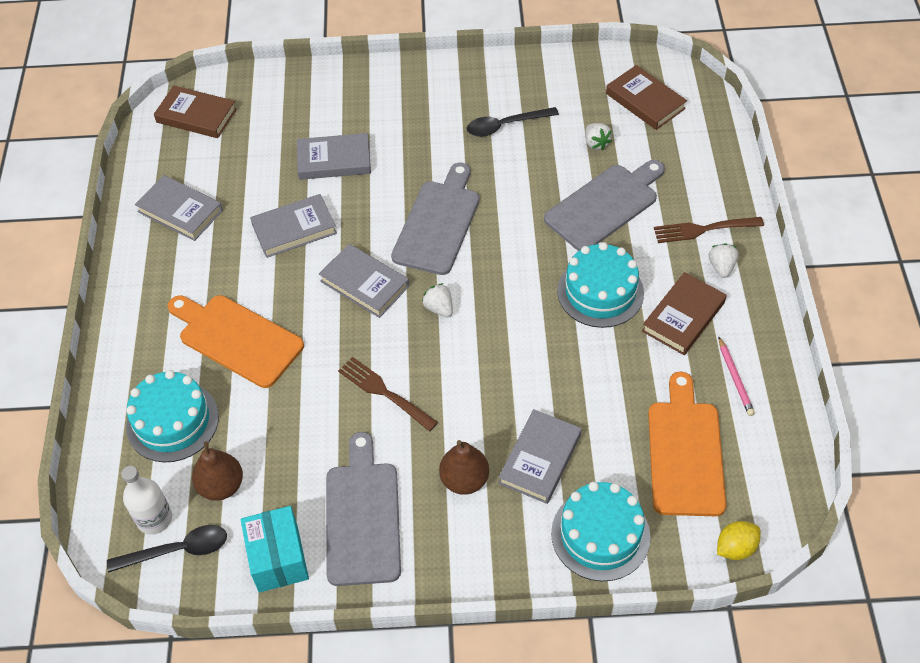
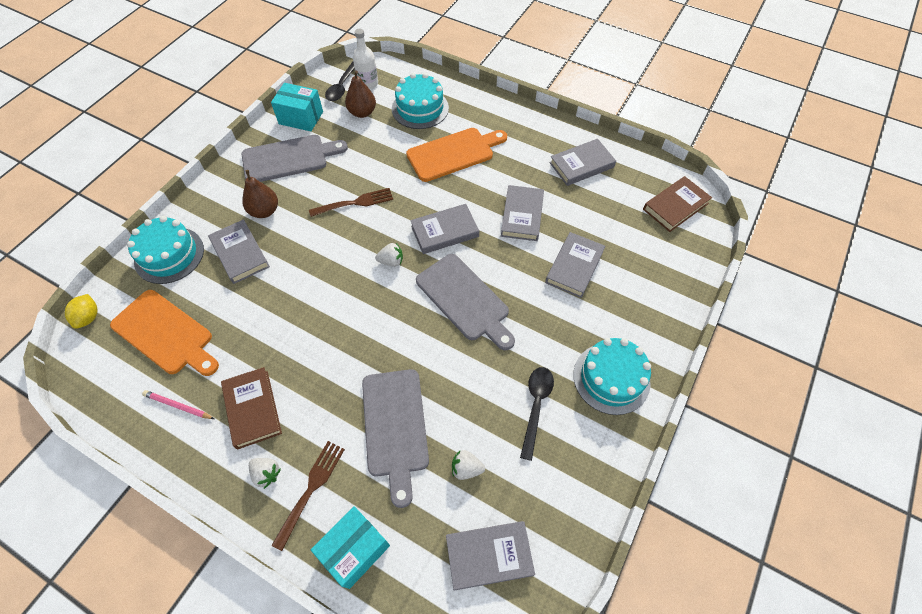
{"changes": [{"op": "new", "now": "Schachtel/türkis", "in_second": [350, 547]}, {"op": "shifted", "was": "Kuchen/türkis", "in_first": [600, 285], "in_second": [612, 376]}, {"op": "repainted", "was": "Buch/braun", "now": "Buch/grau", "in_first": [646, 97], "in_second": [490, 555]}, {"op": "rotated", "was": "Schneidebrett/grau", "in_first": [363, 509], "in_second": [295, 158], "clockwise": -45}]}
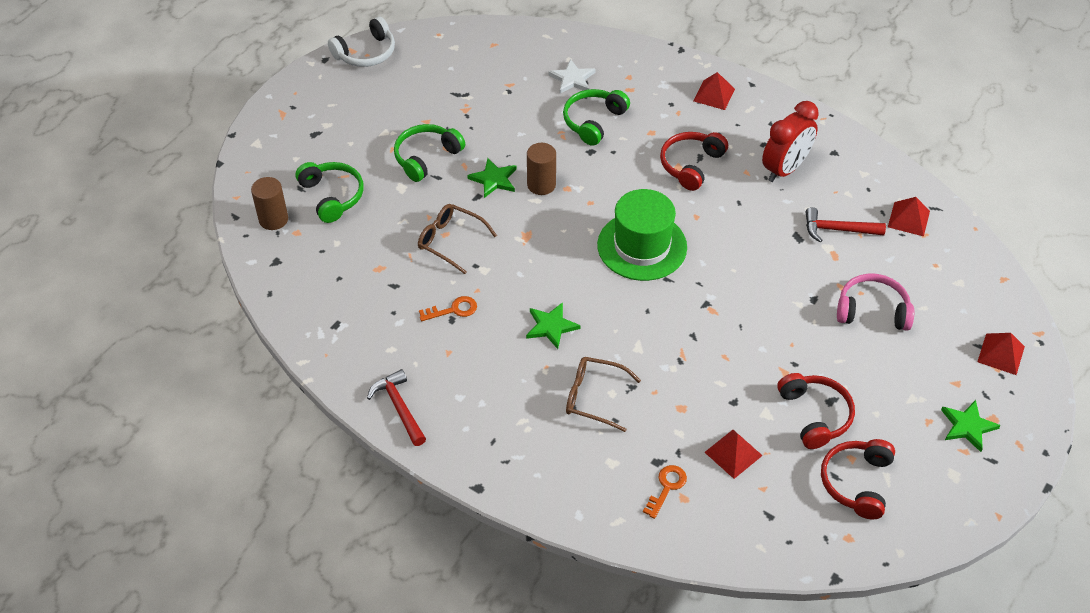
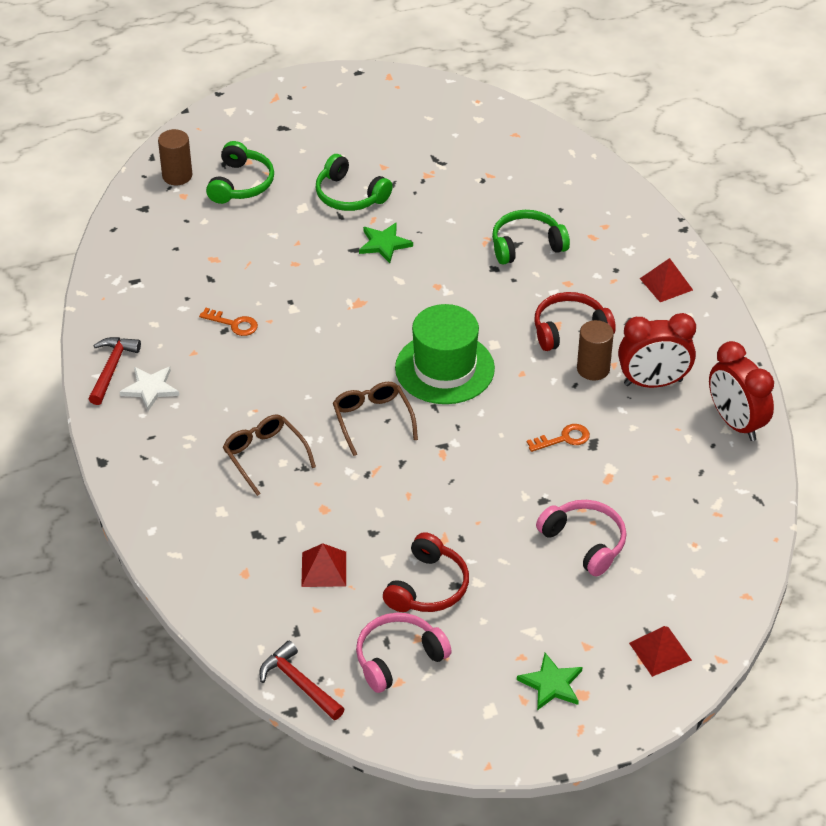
{"changes": [{"op": "gone", "was": "Kopfhörer/weiß", "in_first": [361, 41]}, {"op": "gone", "was": "Stern/grün", "in_first": [553, 325]}, {"op": "gone", "was": "Pyramide/rot", "in_first": [909, 216]}, {"op": "new", "now": "Wecker/rot", "in_second": [741, 391]}, {"op": "shifted", "was": "Brille/braun", "in_first": [457, 239], "in_second": [375, 419]}, {"op": "shifted", "was": "Vollzylinder/braun", "in_first": [541, 169], "in_second": [595, 350]}, {"op": "shifted", "was": "Stern/weiß", "in_first": [572, 76], "in_second": [149, 389]}, {"op": "shifted", "was": "Schlüssel/orange", "in_first": [665, 492], "in_second": [558, 438]}, {"op": "shifted", "was": "Hammer/rot", "in_first": [846, 225], "in_second": [301, 680]}, {"op": "repainted", "was": "Kopfhörer/rot", "now": "Kopfhörer/rosa", "in_first": [858, 479], "in_second": [404, 653]}, {"op": "rotated", "was": "Kopfhörer/grün", "in_first": [429, 153], "in_second": [354, 182], "clockwise": -135}]}
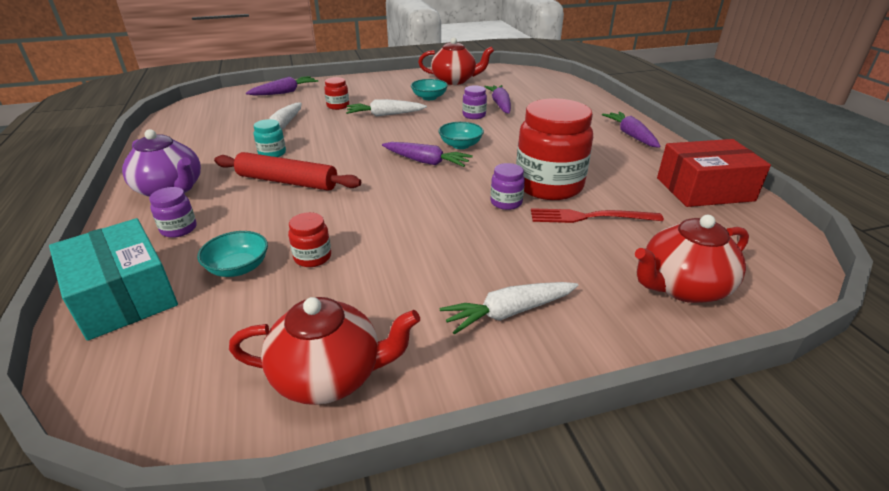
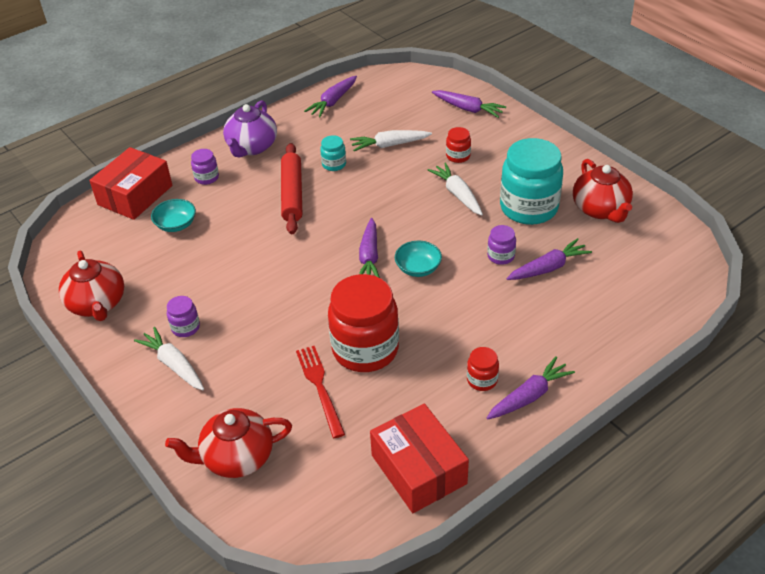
{"changes": [{"op": "new", "now": "Karotte/lila", "in_second": [330, 97]}, {"op": "shifted", "was": "Einmachglas/rot", "in_first": [309, 239], "in_second": [483, 369]}, {"op": "shifted", "was": "Einmachglas/lila", "in_first": [508, 186], "in_second": [183, 316]}, {"op": "swapped", "was": "Schüssel/türkis", "now": "Einmachglas/türkis", "in_first": [429, 89], "in_second": [531, 181]}, {"op": "repainted", "was": "Schachtel/türkis", "now": "Schachtel/rot", "in_first": [113, 279], "in_second": [130, 183]}, {"op": "rotated", "was": "Teekanne/rot", "in_first": [692, 259], "in_second": [228, 443], "clockwise": -60}]}
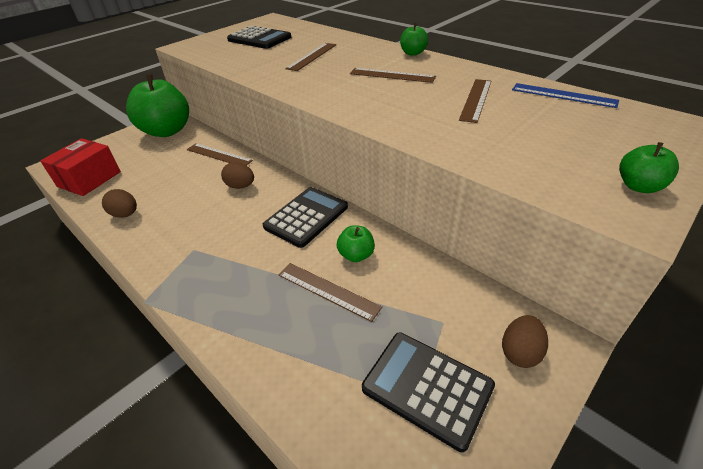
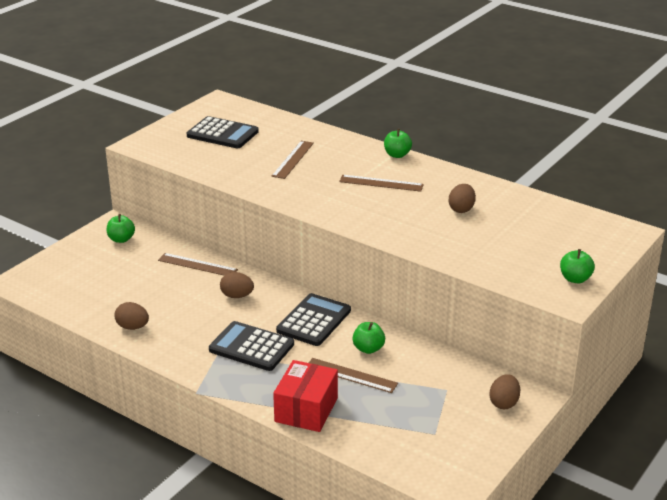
{"changes": [{"op": "gone", "was": "Lineal/blau", "in_first": [565, 95]}, {"op": "shifted", "was": "Schachtel/rot", "in_first": [80, 167], "in_second": [305, 396]}, {"op": "shifted", "was": "Taschenrechner/schwarz", "in_first": [428, 392], "in_second": [251, 346]}, {"op": "swapped", "was": "Lineal/braun", "now": "Ei/braun", "in_first": [475, 101], "in_second": [462, 198]}, {"op": "scaled", "was": "Apfel/grün", "in_first": [157, 105], "in_second": [121, 228], "ratio": 0.44}]}
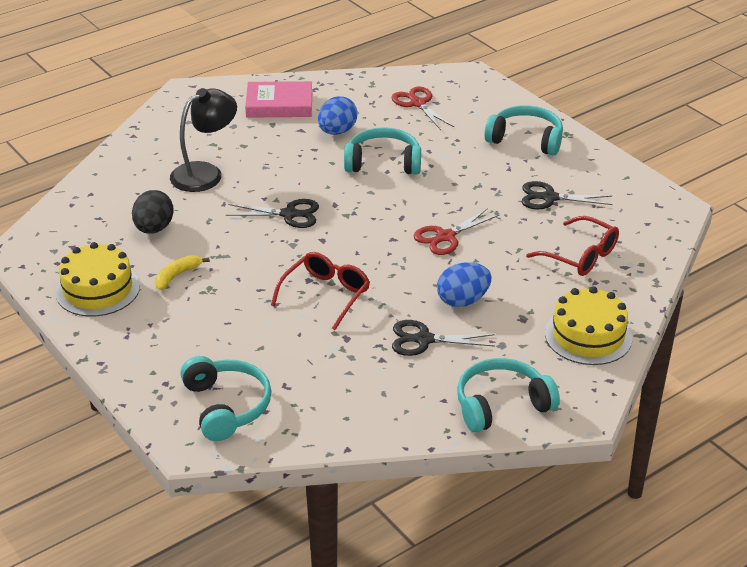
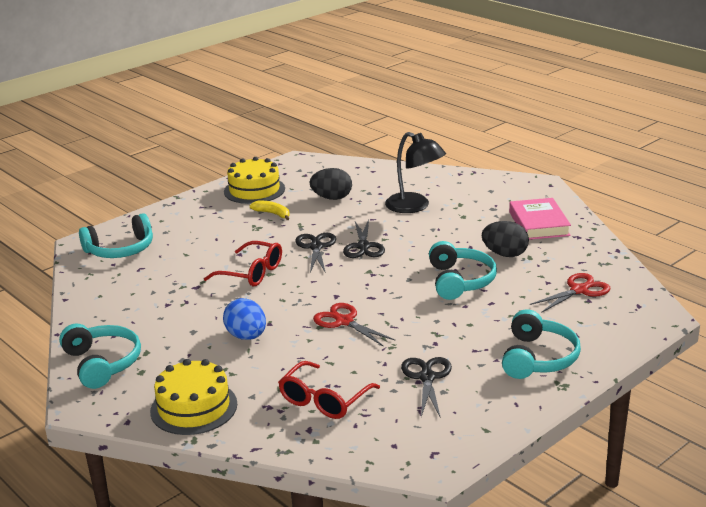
{"changes": [{"op": "shifted", "was": "Schere/schwarz", "in_first": [443, 338], "in_second": [315, 253]}, {"op": "repainted", "was": "Ei/blau", "now": "Ei/schwarz", "in_first": [337, 115], "in_second": [505, 239]}]}
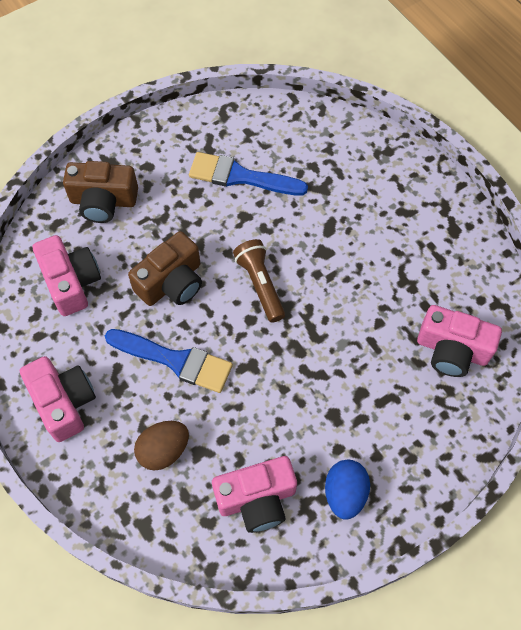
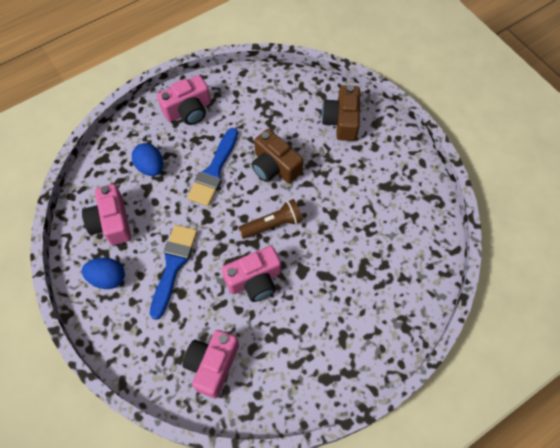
{"changes": [{"op": "shifted", "was": "Kamera/rosa", "in_first": [67, 275], "in_second": [251, 274]}, {"op": "shifted", "was": "Pinsel/blau", "in_first": [248, 174], "in_second": [174, 272]}, {"op": "repainted", "was": "Ei/braun", "now": "Ei/blau", "in_first": [161, 446], "in_second": [147, 159]}]}
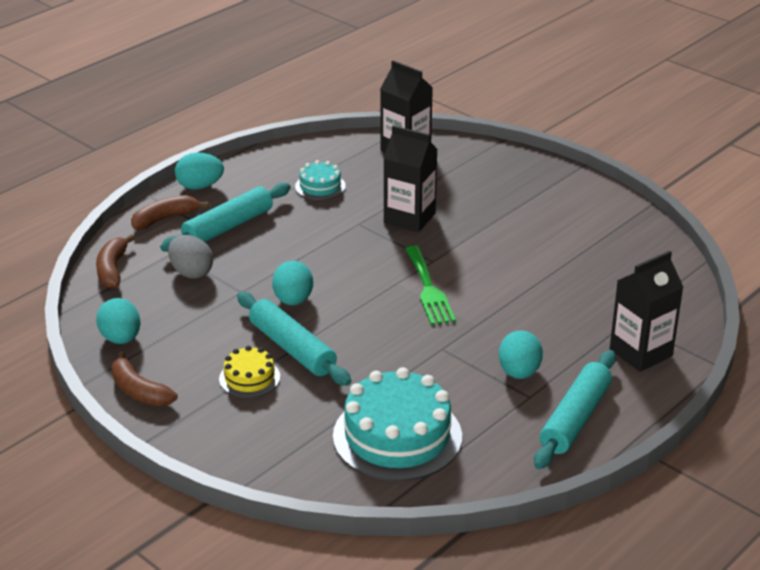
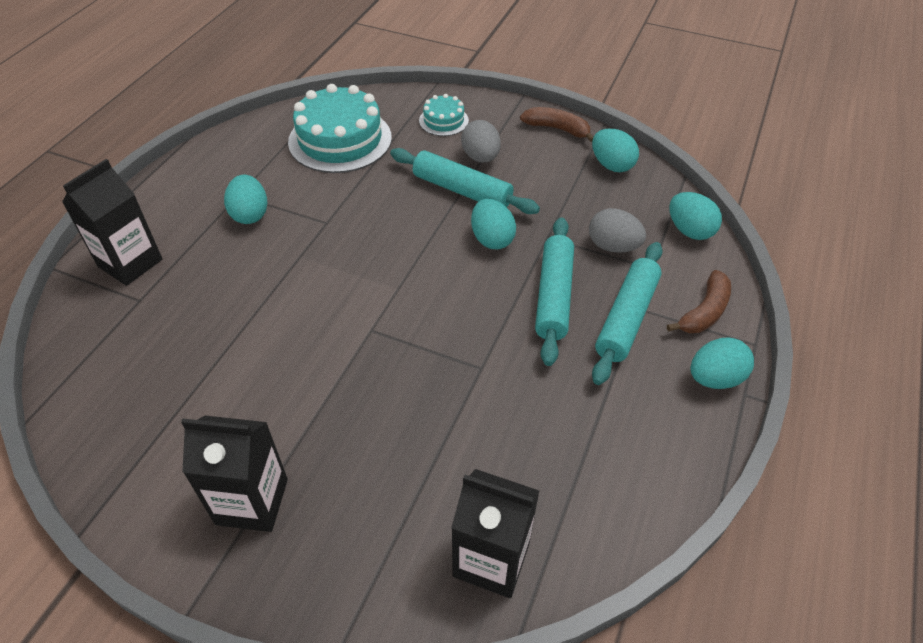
{"changes": [{"op": "gone", "was": "Gabel/grün", "in_first": [431, 285]}, {"op": "shifted", "was": "Kuchen/türkis", "in_first": [320, 180], "in_second": [444, 115]}, {"op": "shifted", "was": "Getränkekarton/schwarz", "in_first": [410, 178], "in_second": [234, 473]}, {"op": "shifted", "was": "Nudelholz/türkis", "in_first": [575, 409], "in_second": [554, 291]}, {"op": "swapped", "was": "Banane/braun", "now": "Ei/türkis", "in_first": [115, 261], "in_second": [695, 216]}, {"op": "swapped", "was": "Kuchen/gelb", "now": "Ei/grau", "in_first": [249, 372], "in_second": [481, 141]}]}
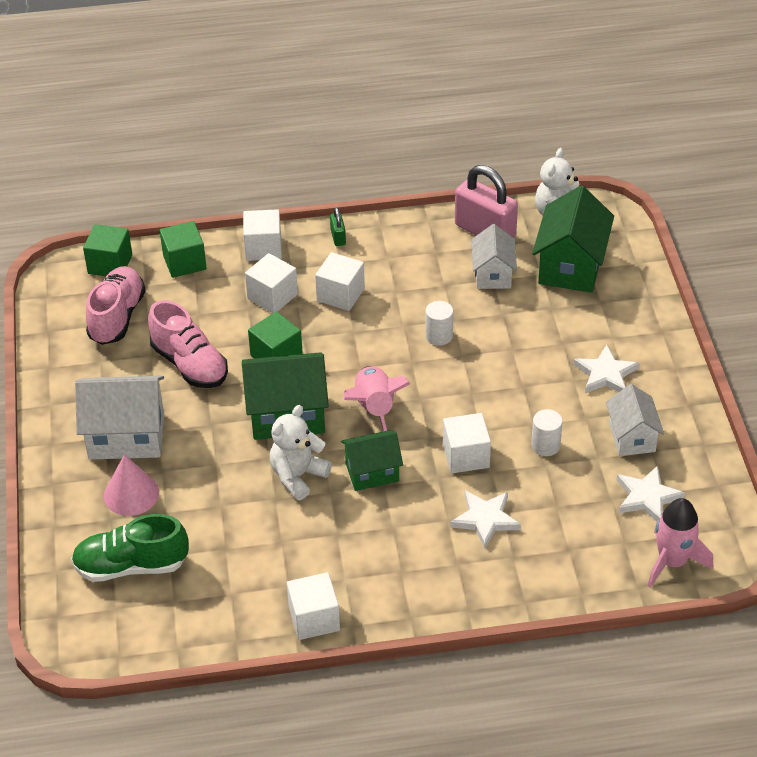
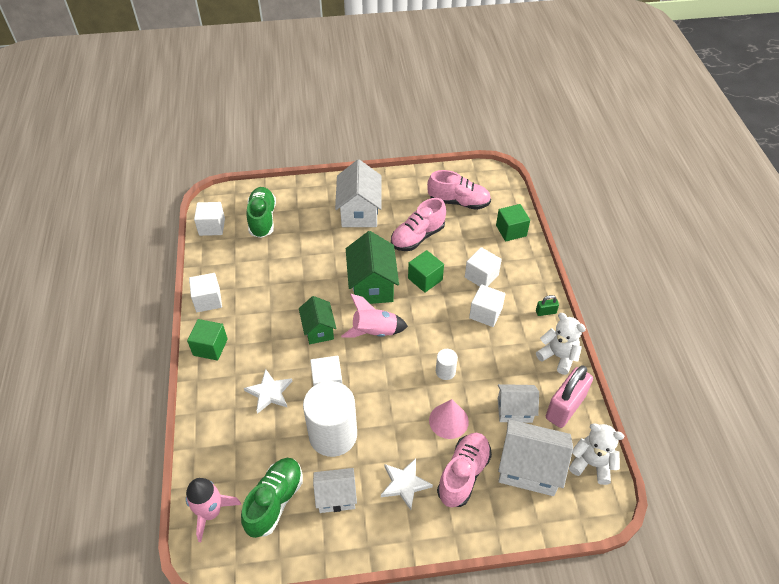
{"changes": [{"op": "new", "now": "Schuh/rosa", "in_second": [464, 470]}, {"op": "shifted", "was": "Kubus/grün", "in_first": [107, 250], "in_second": [207, 340]}, {"op": "shifted", "was": "Kegel/rosa", "in_first": [131, 485], "in_second": [449, 419]}, {"op": "shifted", "was": "Kubus/weiß", "in_first": [262, 235], "in_second": [209, 219]}, {"op": "shifted", "was": "Teddybär/weiß", "in_first": [301, 452], "in_second": [561, 344]}, {"op": "swapped", "was": "Stern/weiß", "now": "Schuh/grün", "in_first": [651, 493], "in_second": [272, 498]}, {"op": "repainted", "was": "Haus/grün", "now": "Haus/weiß", "in_first": [573, 239], "in_second": [535, 458]}, {"op": "scaled", "was": "Vollzylinder/weiß", "in_first": [547, 432], "in_second": [330, 419], "ratio": 2.26}]}
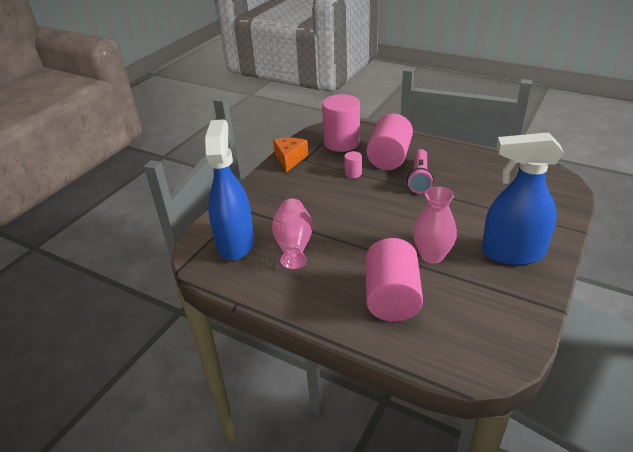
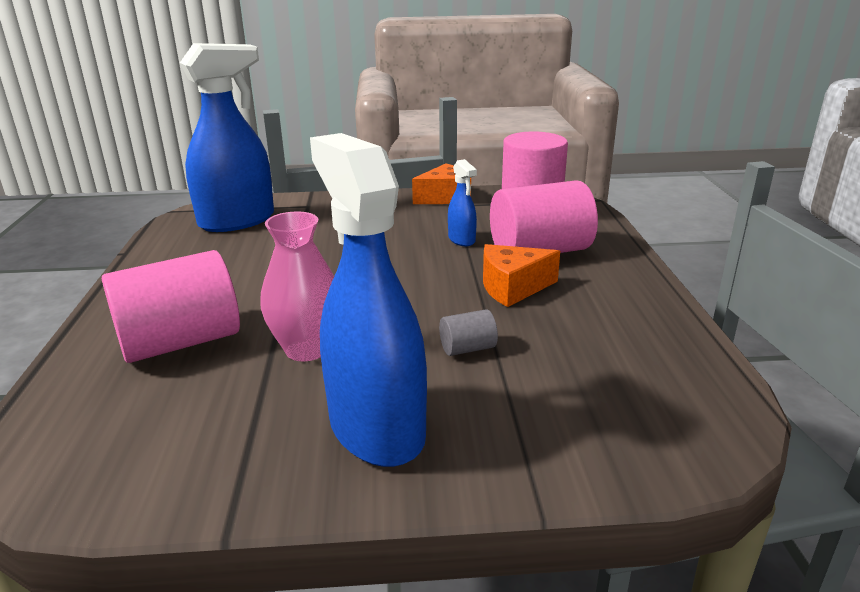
{"changes": [{"op": "gone", "was": "Vase/rosa", "in_first": [292, 233]}, {"op": "new", "now": "Vollzylinder/grau", "in_second": [468, 332]}, {"op": "swapped", "was": "Vollzylinder/rosa", "now": "Sprühflasche/blau", "in_first": [353, 164], "in_second": [462, 202]}, {"op": "swapped", "was": "Taschenlampe/rosa", "now": "Käse/orange", "in_first": [420, 171], "in_second": [521, 275]}]}
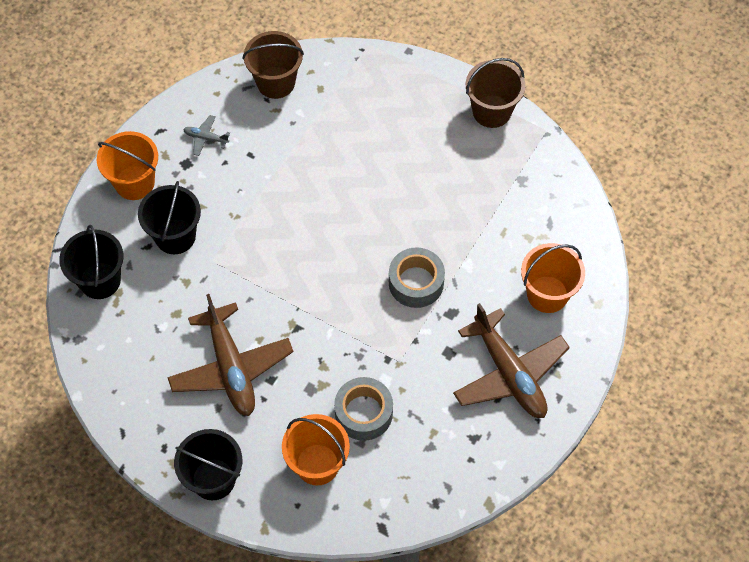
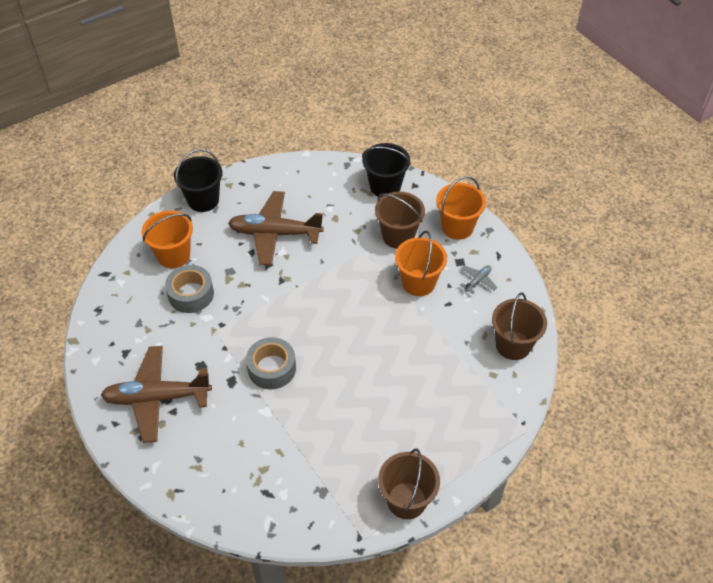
{"changes": [{"op": "shifted", "was": "Eimer/orange", "in_first": [553, 278], "in_second": [421, 263]}, {"op": "repainted", "was": "Eimer/schwarz", "now": "Eimer/braun", "in_first": [169, 217], "in_second": [400, 220]}]}
